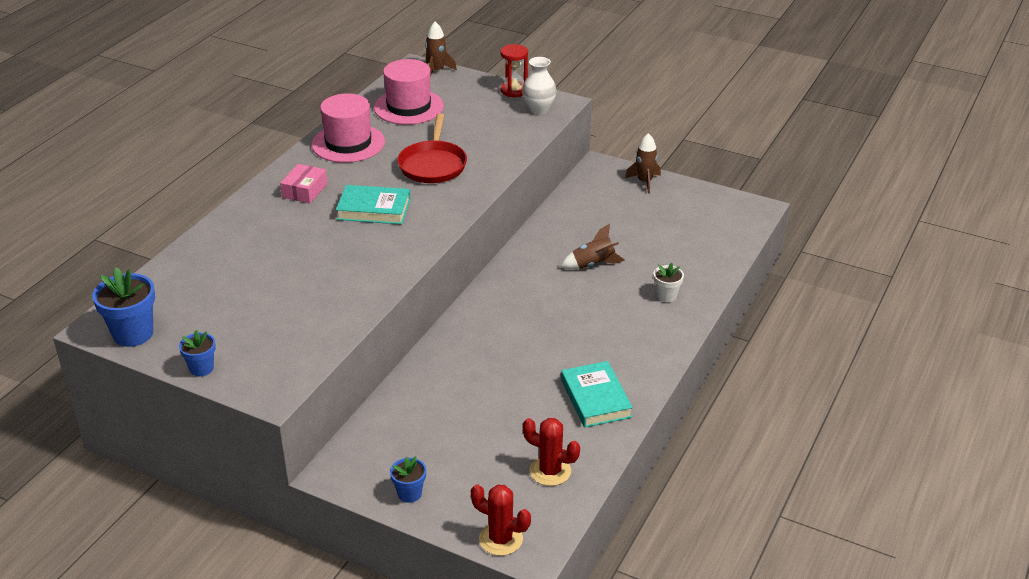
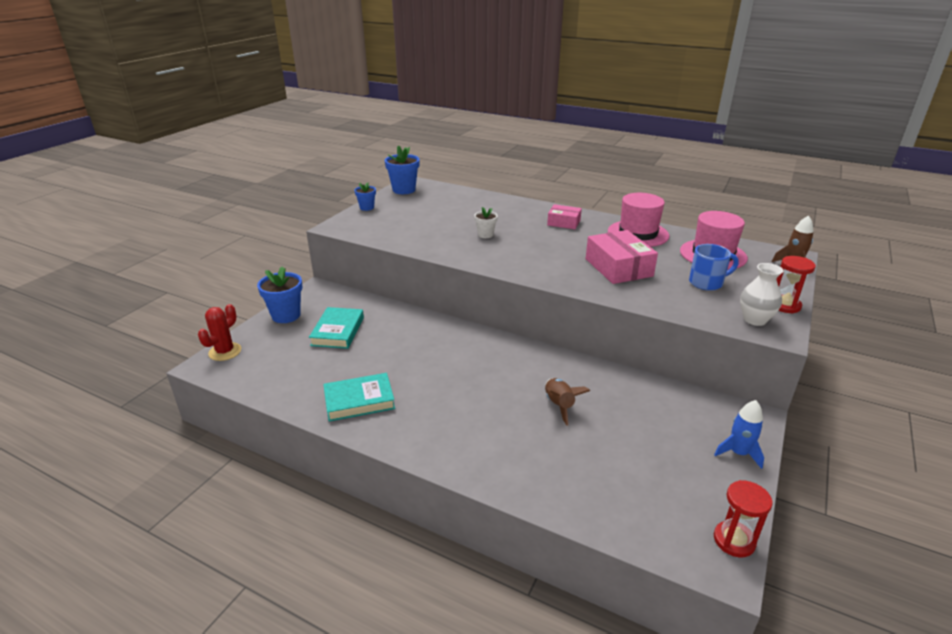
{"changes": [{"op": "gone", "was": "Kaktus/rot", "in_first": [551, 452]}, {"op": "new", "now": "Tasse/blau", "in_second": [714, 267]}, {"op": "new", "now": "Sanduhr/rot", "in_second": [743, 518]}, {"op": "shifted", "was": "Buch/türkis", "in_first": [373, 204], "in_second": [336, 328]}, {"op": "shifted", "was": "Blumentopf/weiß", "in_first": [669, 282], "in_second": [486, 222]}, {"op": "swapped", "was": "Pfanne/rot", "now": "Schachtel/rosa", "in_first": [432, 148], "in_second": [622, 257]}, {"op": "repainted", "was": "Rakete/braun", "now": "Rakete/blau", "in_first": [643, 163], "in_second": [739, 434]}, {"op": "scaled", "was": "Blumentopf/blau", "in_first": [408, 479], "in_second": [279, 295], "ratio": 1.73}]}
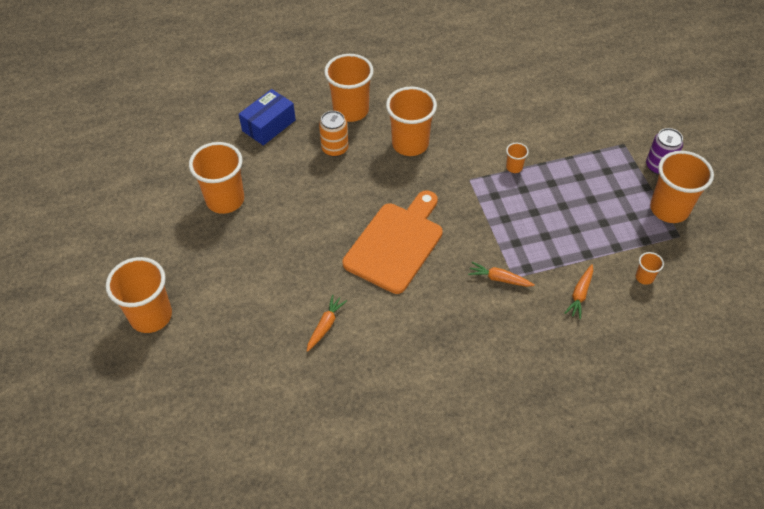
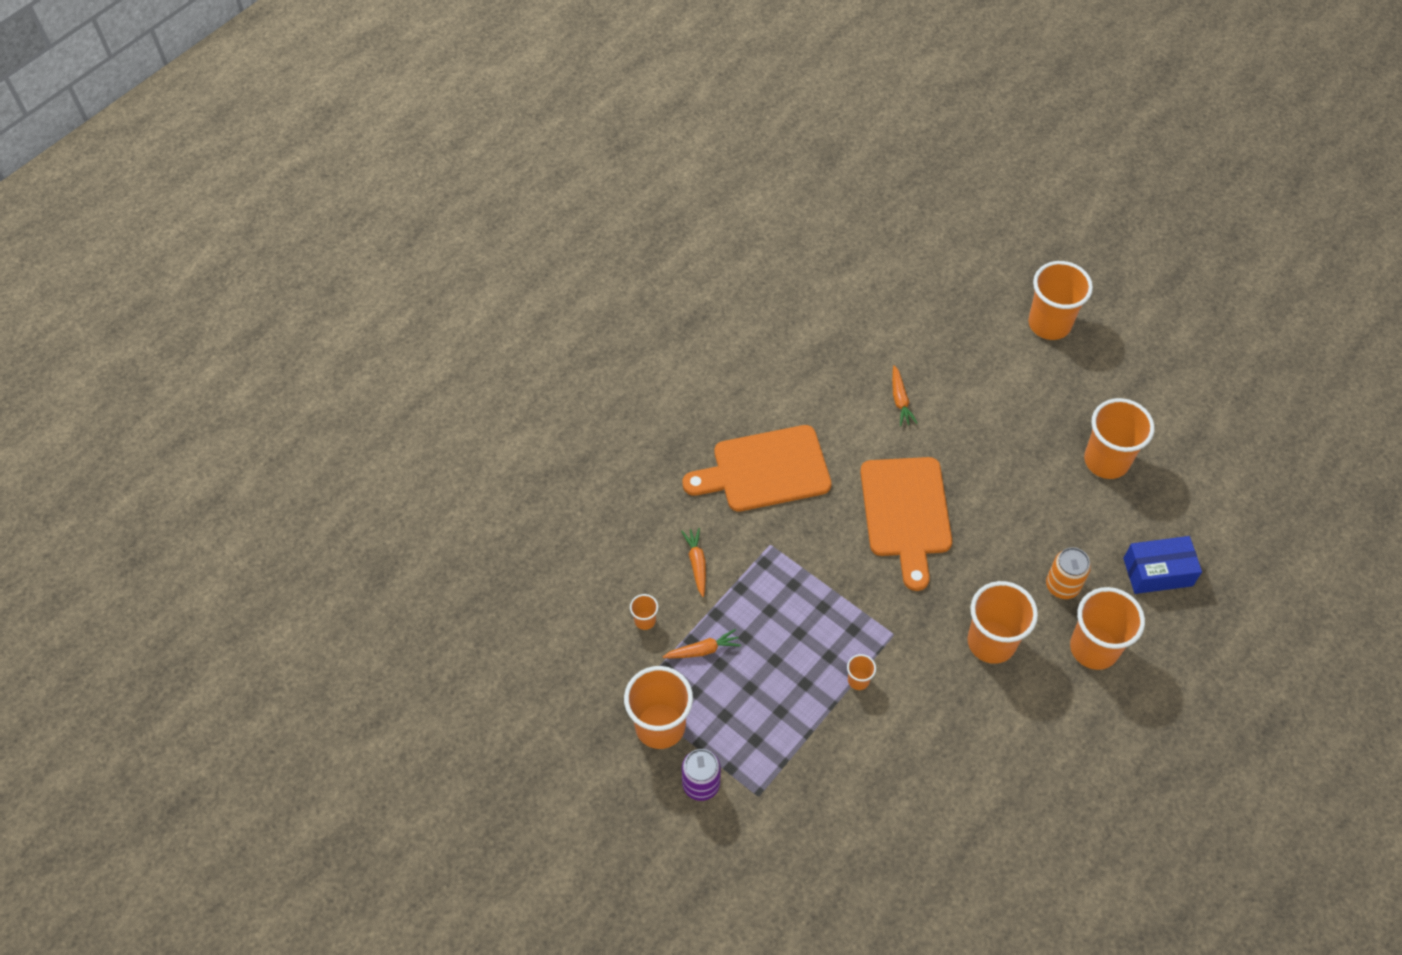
{"changes": [{"op": "new", "now": "Schneidebrett/orange", "in_second": [757, 468]}, {"op": "shifted", "was": "Karotte/orange", "in_first": [501, 274], "in_second": [702, 644]}, {"op": "rotated", "was": "Schachtel/blau", "in_first": [267, 117], "in_second": [1162, 565], "clockwise": 75}]}
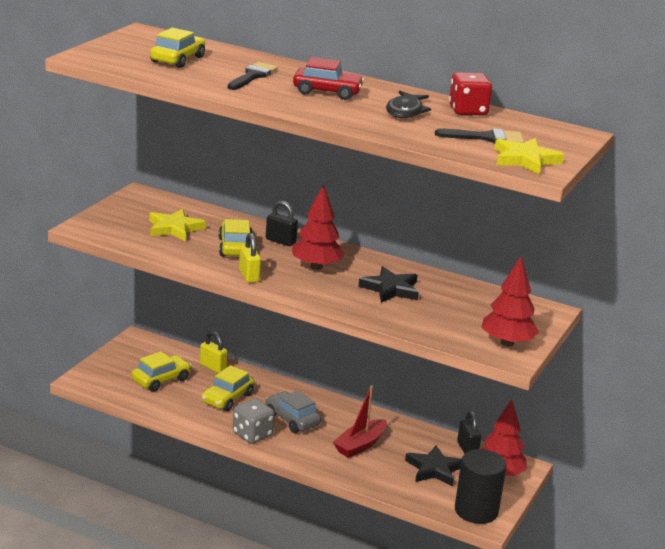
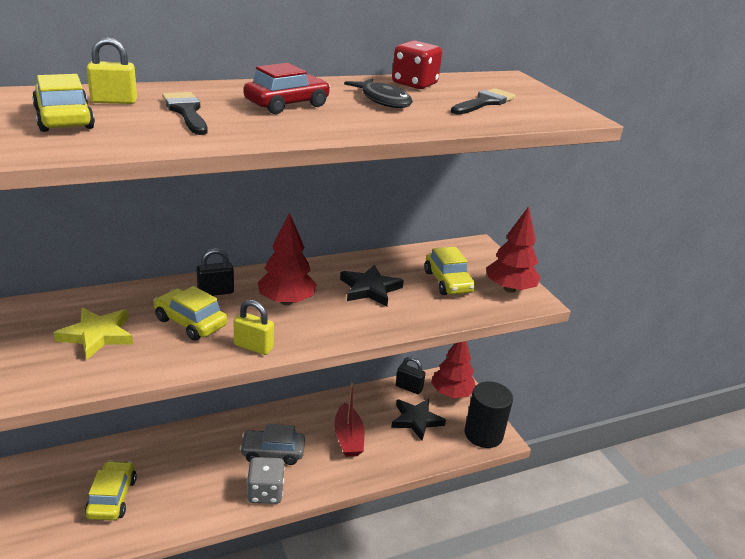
{"changes": [{"op": "gone", "was": "Stern/gelb", "in_first": [529, 156]}, {"op": "shifted", "was": "Vorhängeschloss/gelb", "in_first": [214, 352], "in_second": [112, 70]}, {"op": "shifted", "was": "Auto/gelb", "in_first": [227, 388], "in_second": [450, 271]}]}
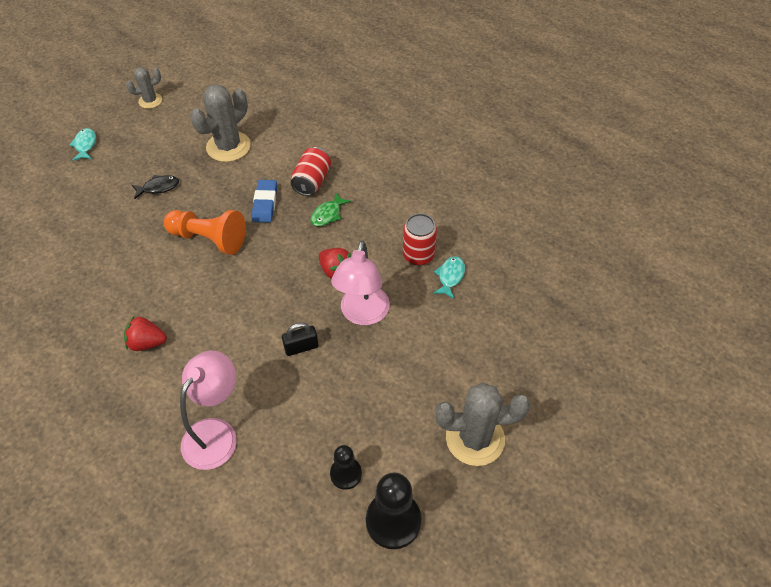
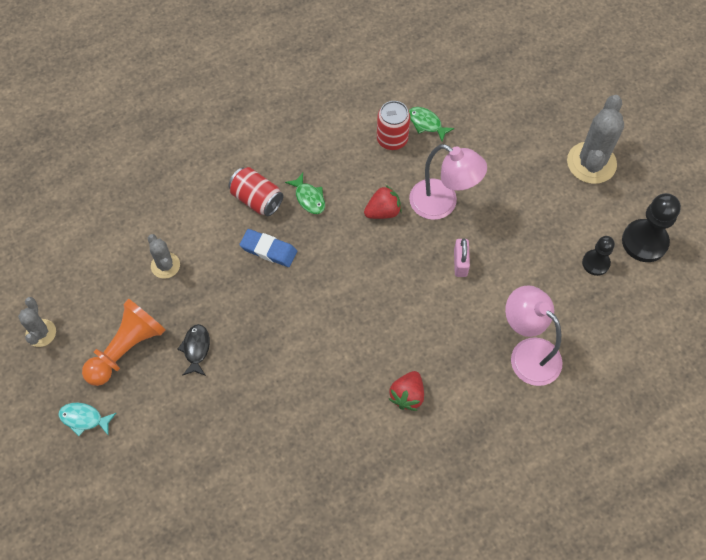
{"changes": [{"op": "shifted", "was": "Bauer/orange", "in_first": [205, 232], "in_second": [124, 342]}, {"op": "repainted", "was": "Vorhängeschloss/schwarz", "now": "Vorhängeschloss/rosa", "in_first": [300, 339], "in_second": [462, 257]}, {"op": "repainted", "was": "Fisch/türkis", "now": "Fisch/grün", "in_first": [449, 277], "in_second": [432, 124]}, {"op": "scaled", "was": "Kaktus/grau", "in_first": [220, 123], "in_second": [164, 256], "ratio": 0.56}]}
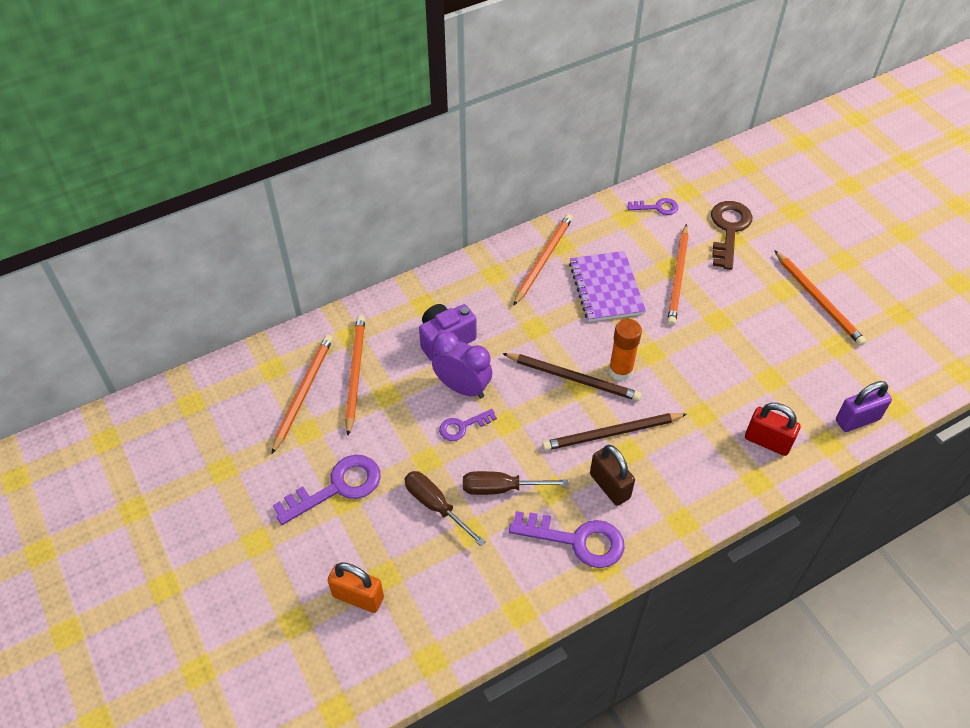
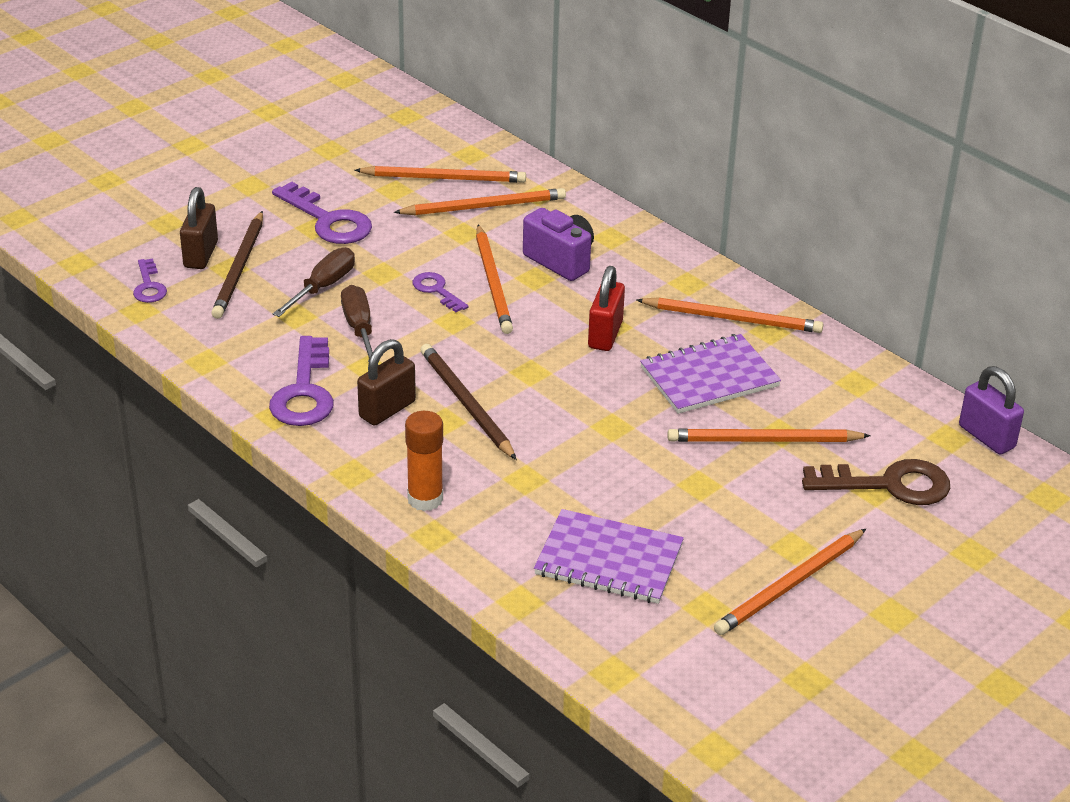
{"changes": [{"op": "new", "now": "Notizbuch/lila", "in_second": [609, 556]}, {"op": "shifted", "was": "Bleistift/braun", "in_first": [572, 377], "in_second": [237, 265]}, {"op": "shifted", "was": "Klebestift/orange", "in_first": [625, 350], "in_second": [424, 461]}, {"op": "shifted", "was": "Schlüssel/lila", "in_first": [653, 206], "in_second": [150, 281]}, {"op": "shifted", "was": "Vorhängeschloss/rot", "in_first": [773, 429], "in_second": [606, 308]}, {"op": "shifted", "was": "Vorhängeschloss/lila", "in_first": [864, 406], "in_second": [991, 410]}, {"op": "swapped", "was": "Wecker/lila", "now": "Bleistift/orange", "in_first": [462, 364], "in_second": [494, 279]}, {"op": "repainted", "was": "Vorhängeschloss/orange", "now": "Vorhängeschloss/braun", "in_first": [356, 587], "in_second": [199, 228]}]}
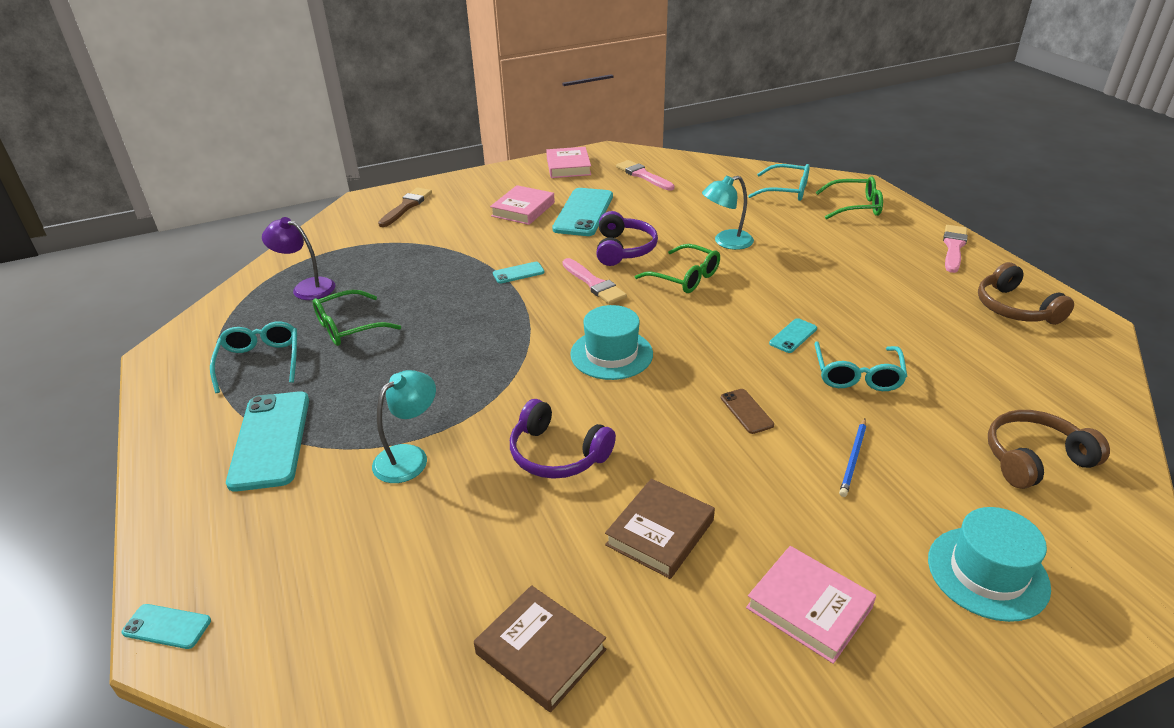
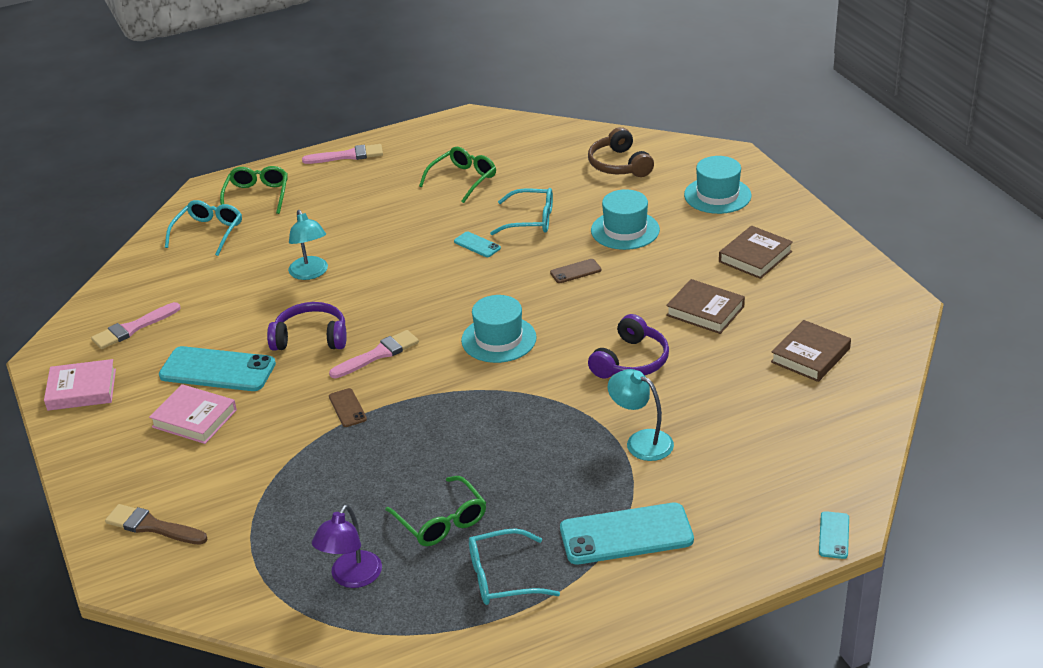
{"changes": [{"op": "gone", "was": "Kopfhörer/braun", "in_first": [1026, 293]}, {"op": "shifted", "was": "Brille/grün", "in_first": [677, 268], "in_second": [457, 175]}, {"op": "swapped", "was": "Bleistift/blau", "now": "Hut/türkis", "in_first": [852, 457], "in_second": [625, 219]}, {"op": "repainted", "was": "Handy/türkis", "now": "Handy/braun", "in_first": [519, 273], "in_second": [348, 407]}, {"op": "repainted", "was": "Buch/rosa", "now": "Buch/braun", "in_first": [811, 605], "in_second": [756, 252]}, {"op": "rotated", "was": "Pinsel/rosa", "in_first": [955, 249], "in_second": [342, 154], "clockwise": 150}]}
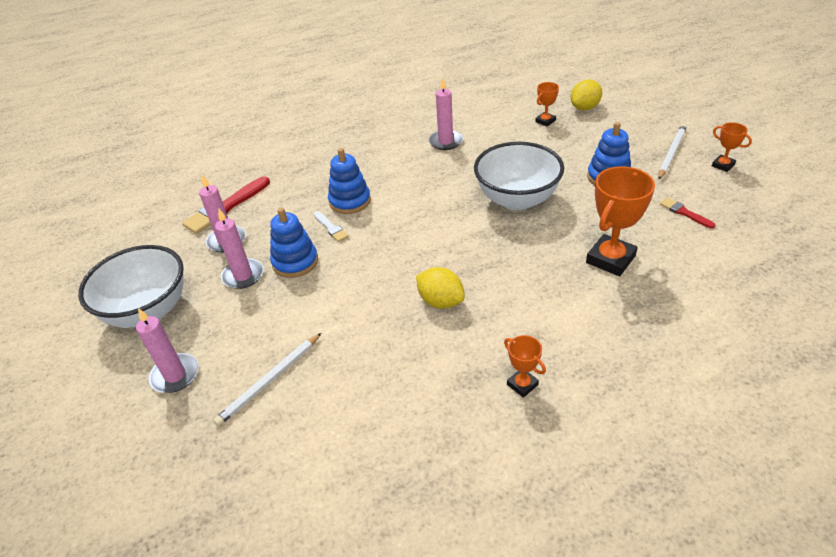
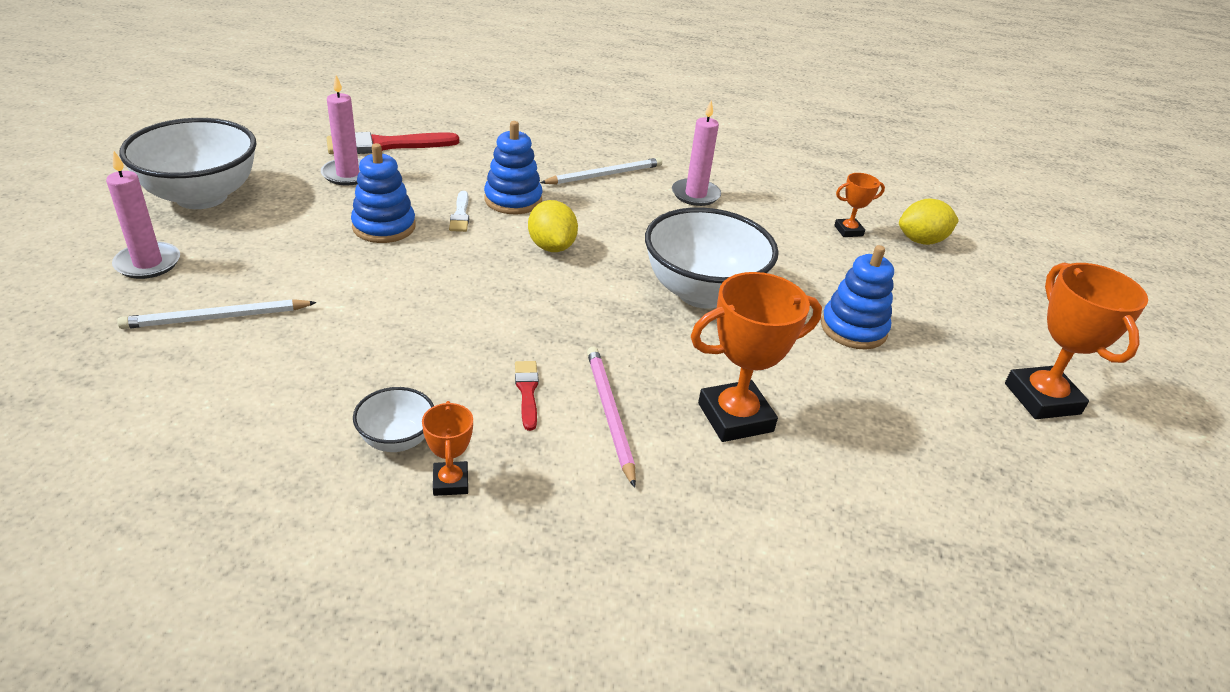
{"changes": [{"op": "gone", "was": "Kerze/rosa", "in_first": [239, 249]}, {"op": "new", "now": "Schüssel/weiß", "in_second": [393, 419]}, {"op": "new", "now": "Bleistift/rosa", "in_second": [611, 417]}, {"op": "shifted", "was": "Zitrone/gelb", "in_first": [440, 288], "in_second": [553, 226]}, {"op": "shifted", "was": "Bleistift/weiß", "in_first": [672, 151], "in_second": [601, 171]}, {"op": "shifted", "was": "Pinsel/rot", "in_first": [687, 213], "in_second": [527, 396]}, {"op": "scaled", "was": "Pokal/orange", "in_first": [732, 147], "in_second": [1076, 341], "ratio": 1.93}]}
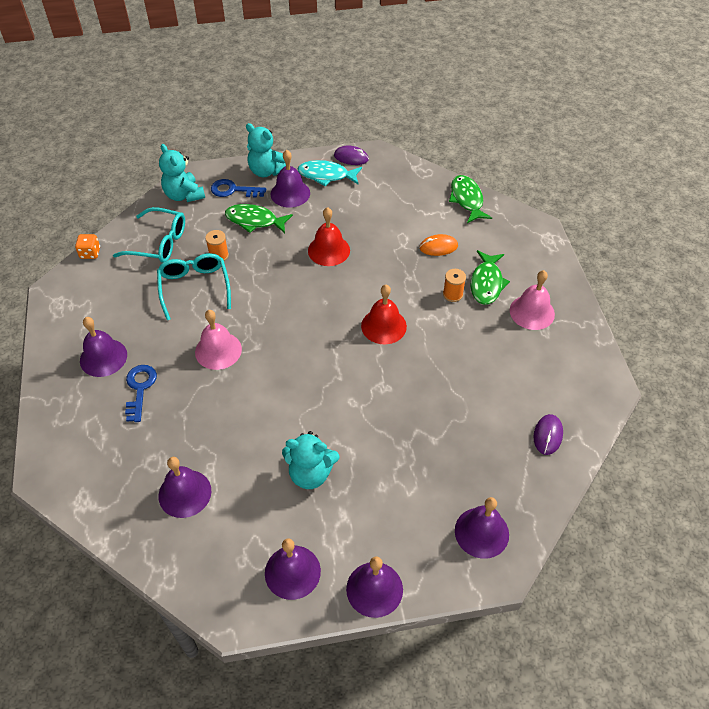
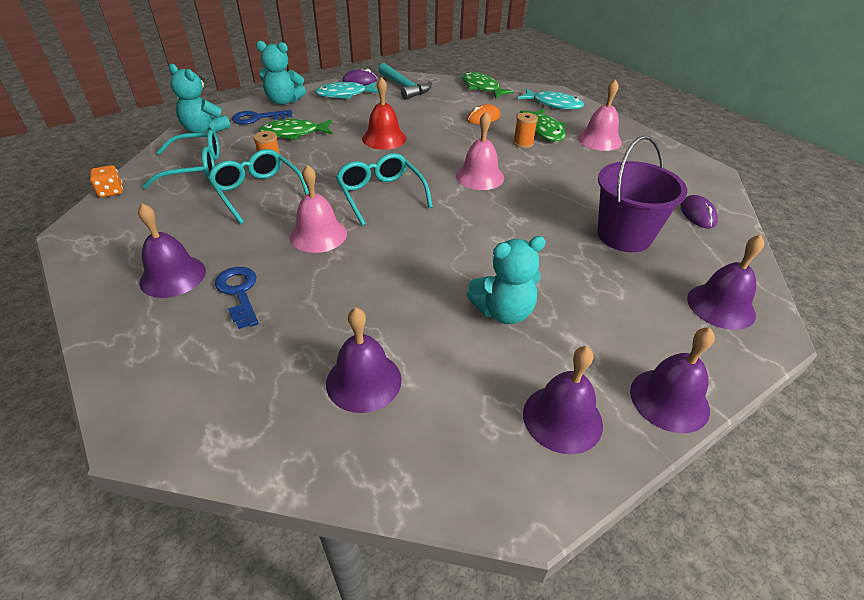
{"changes": [{"op": "gone", "was": "Glocke/lila", "in_first": [290, 179]}, {"op": "new", "now": "Brille/türkis", "in_second": [384, 189]}, {"op": "new", "now": "Hammer/türkis", "in_second": [405, 81]}, {"op": "new", "now": "Fisch/türkis", "in_second": [551, 99]}, {"op": "new", "now": "Eimer/lila", "in_second": [642, 193]}, {"op": "repainted", "was": "Glocke/rot", "now": "Glocke/rosa", "in_first": [384, 314], "in_second": [480, 151]}]}
